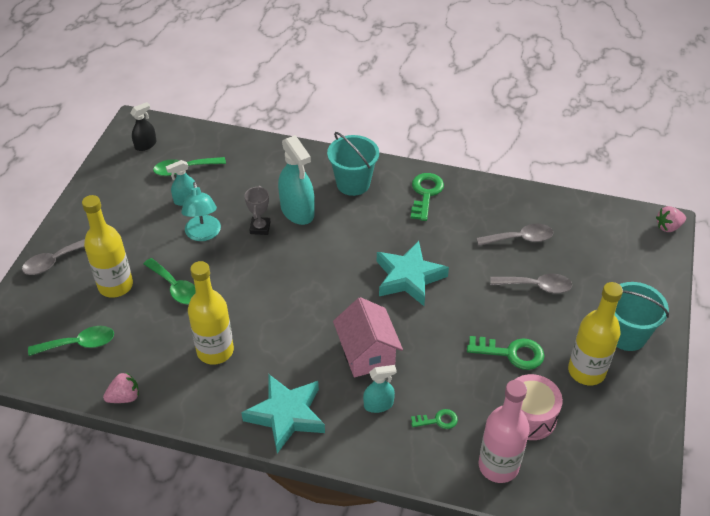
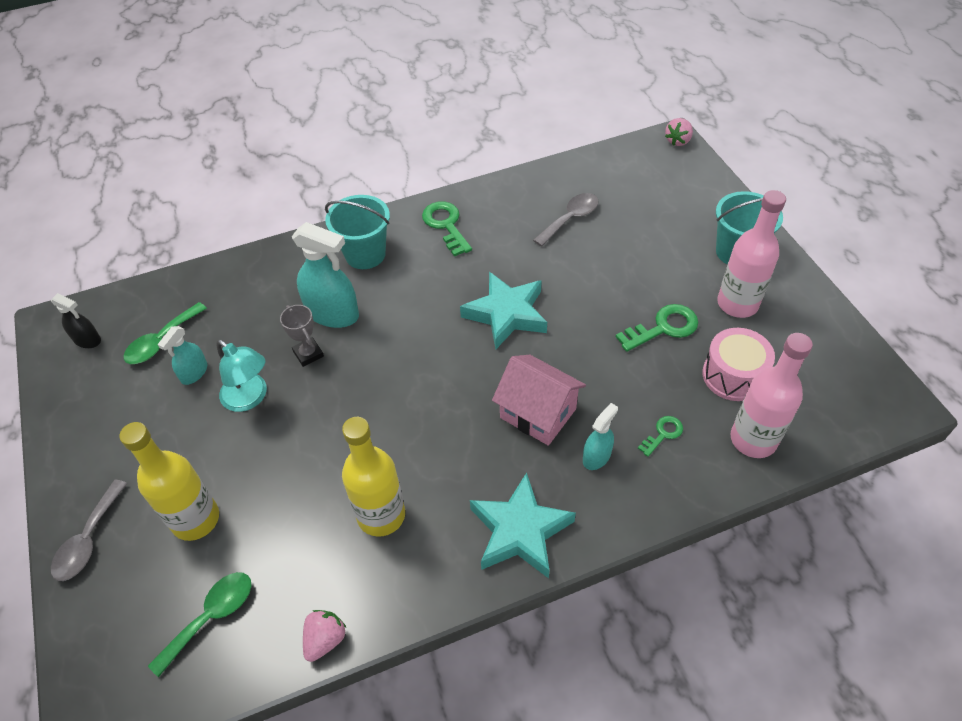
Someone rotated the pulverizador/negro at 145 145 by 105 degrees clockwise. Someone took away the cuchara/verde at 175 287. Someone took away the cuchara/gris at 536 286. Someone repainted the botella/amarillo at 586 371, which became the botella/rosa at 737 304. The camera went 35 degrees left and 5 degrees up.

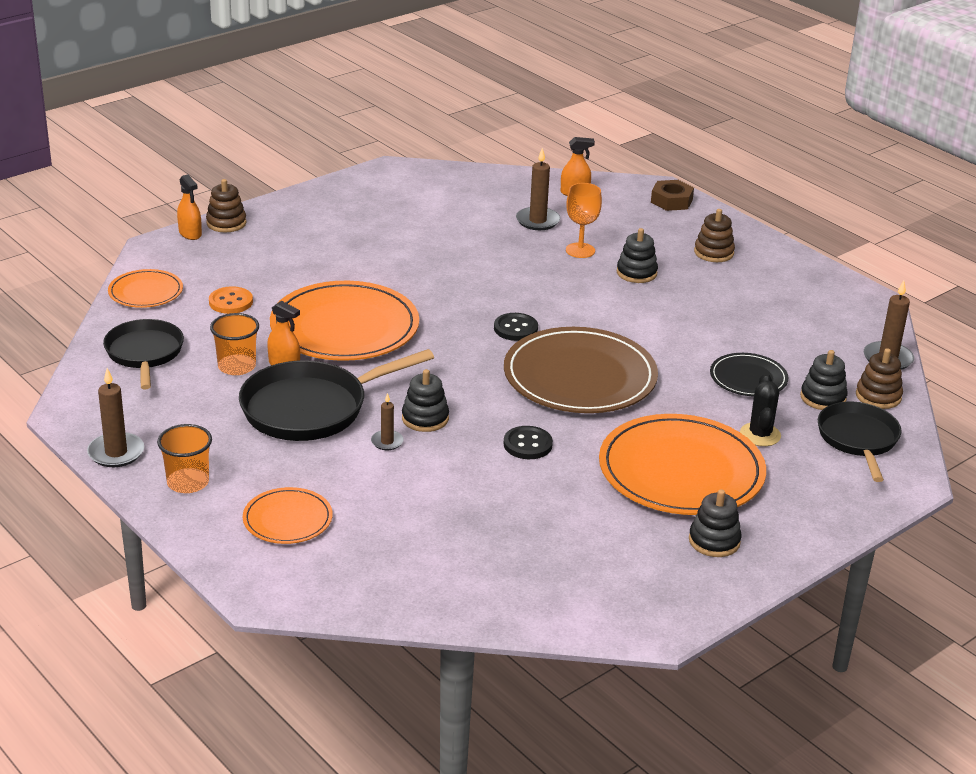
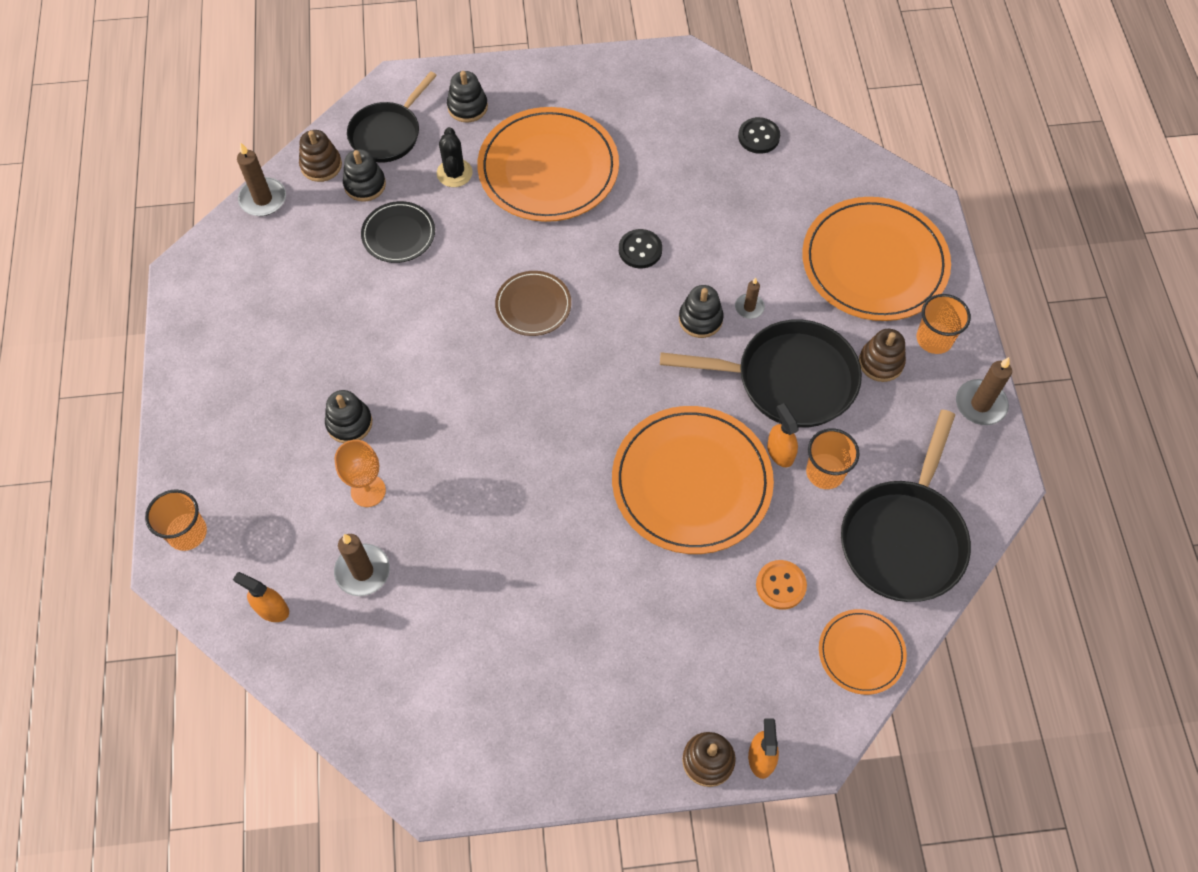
Someone swapped the tuerca/marrón at 671 201 for the vaso/naranja at 187 533. Someone carried the juguete apilable/marrón from 713 253 to 881 362. Someone carried the botón/negro from 515 329 to 758 137. Someone scaled the sartén/negro at 144 354 by 1.50. Someone scaled the plato/marrón at 580 376 by 0.51. Someone rotated the cactus/negro at 760 435 by 45 degrees counterclockwise. Someone scaled the plato/naranja at 287 519 by 1.97. Someone carried the juguete apilable/negro from 714 541 to 467 107. The camera went 145 degrees left and 30 degrees up.

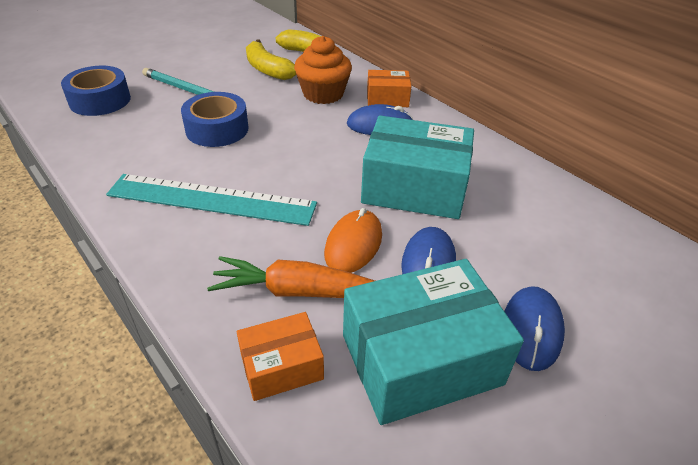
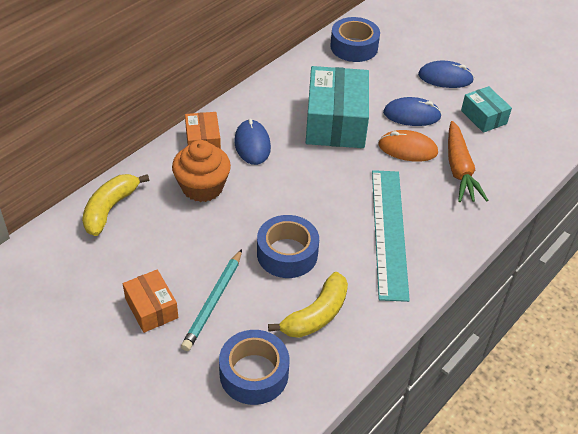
Someone carried the plátano/amarillo from 267 69 to 316 315. Someone scaled the caja/turquesa at 421 359 by 0.53. Someone carried the caja/naranja from 281 366 to 151 308. Someone put down the cinta adhesiva/azul at 354 47. The camera went 100 degrees left and 5 degrees up.

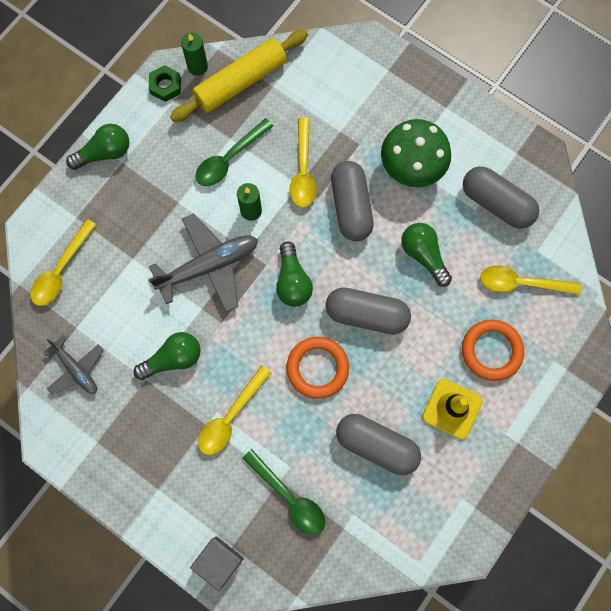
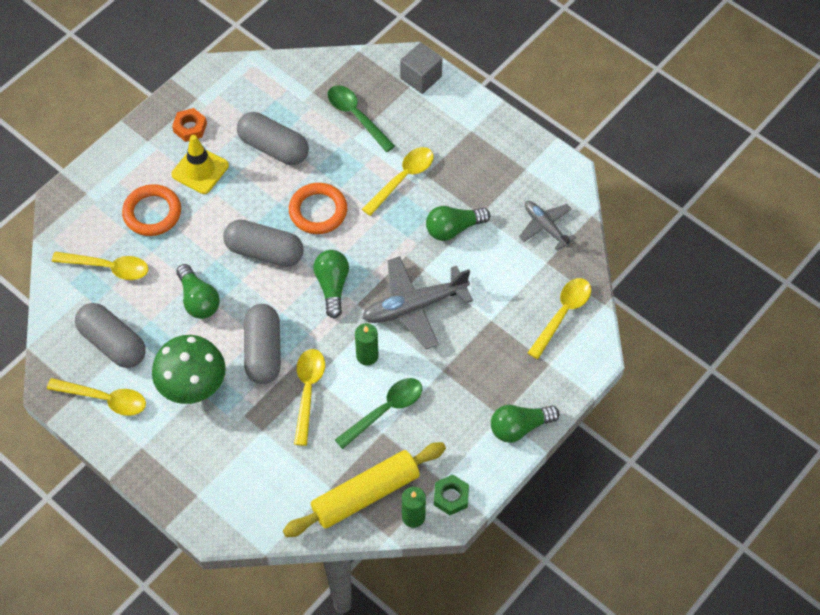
Someone put down the tuerca/naranja at 190 128. Someone put down the cuchara/amarillo at 105 399. The camera went 175 degrees left and 15 degrees down.

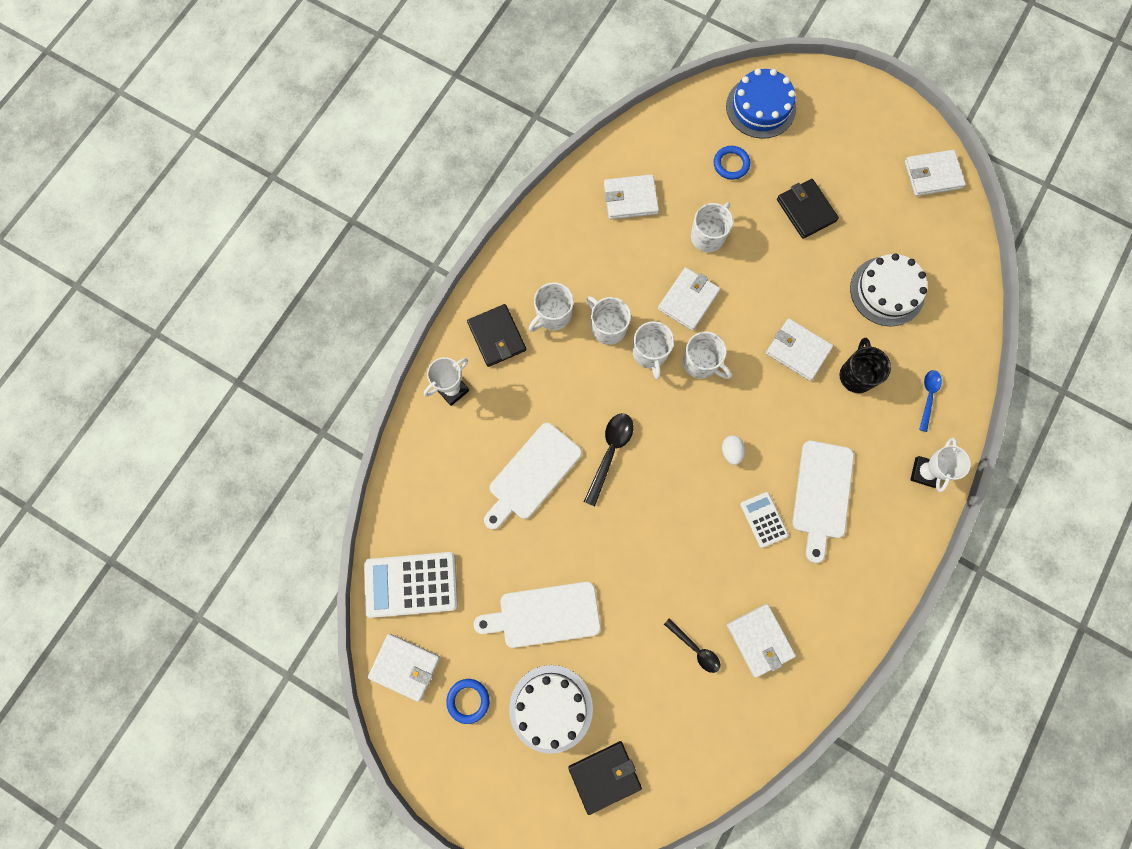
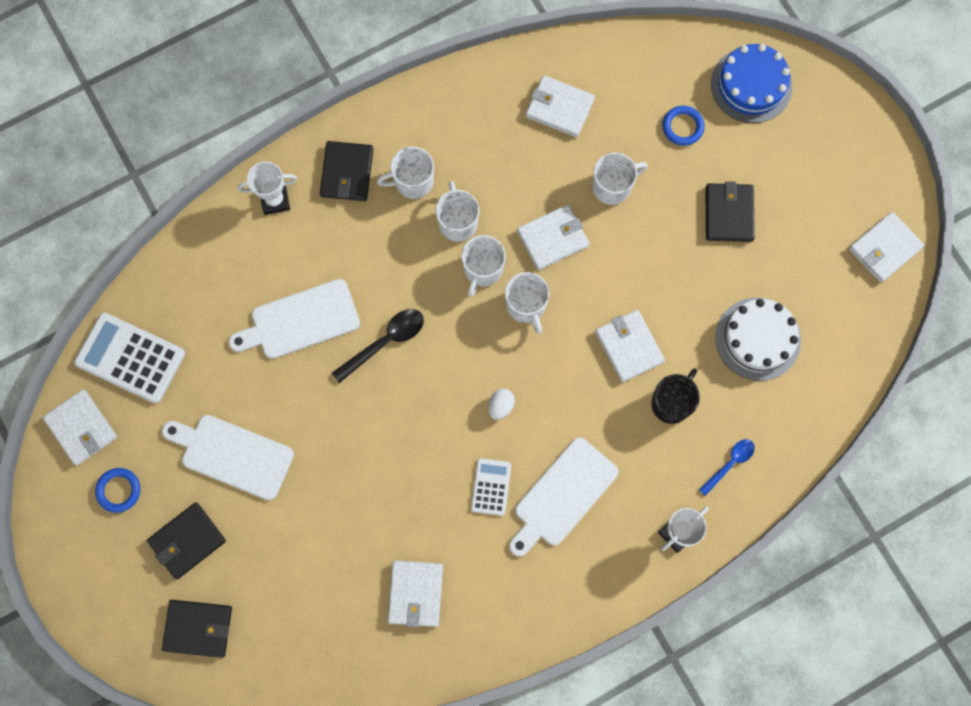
Someone rotated the cartera/blanco at 932 175 by 60 degrees counterclockwise. Someone took away the cuchara/negro at 695 649. Someone swapped the tarta/blanco at 551 708 for the cartera/negro at 187 541. The camera went 30 degrees right and 0 degrees up.

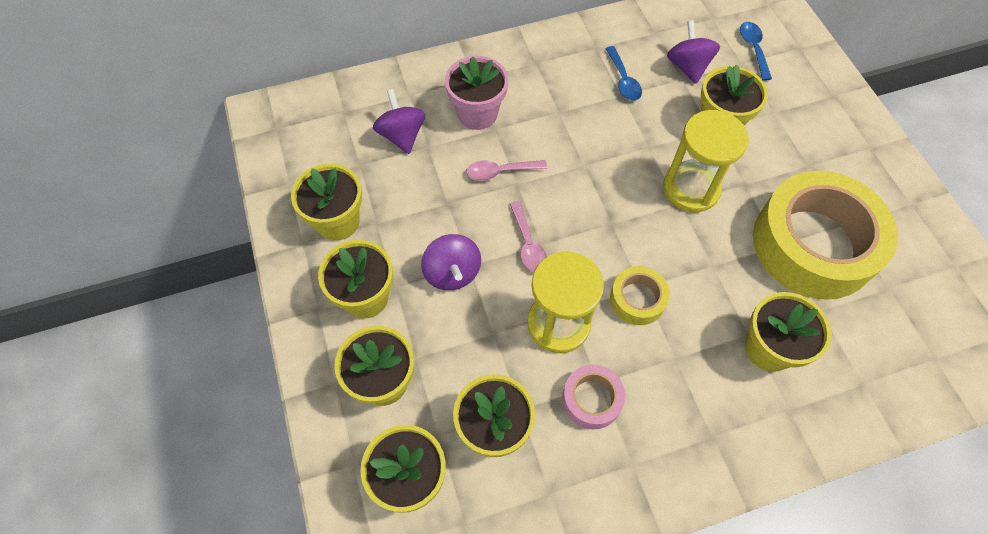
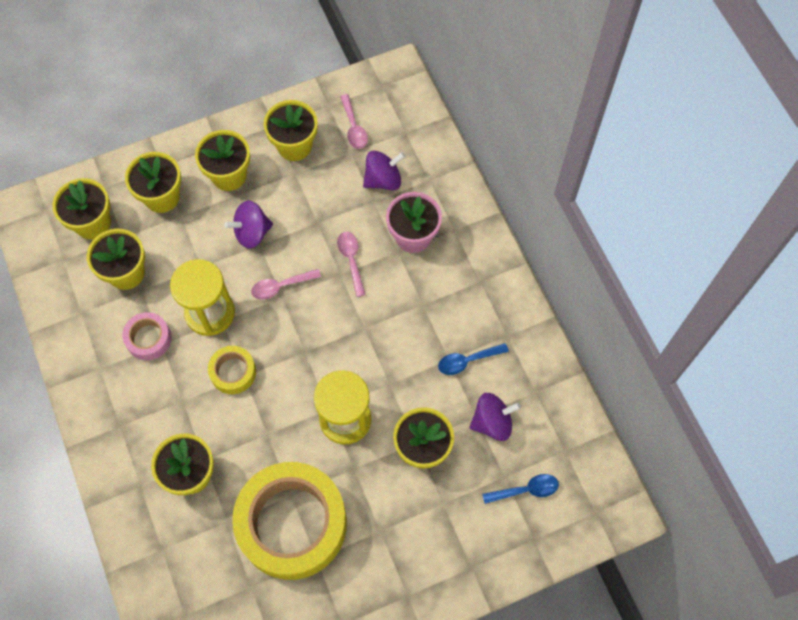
Someone put down the cuchara/rosa at 354 127. The camera went 85 degrees right and 5 degrees up.

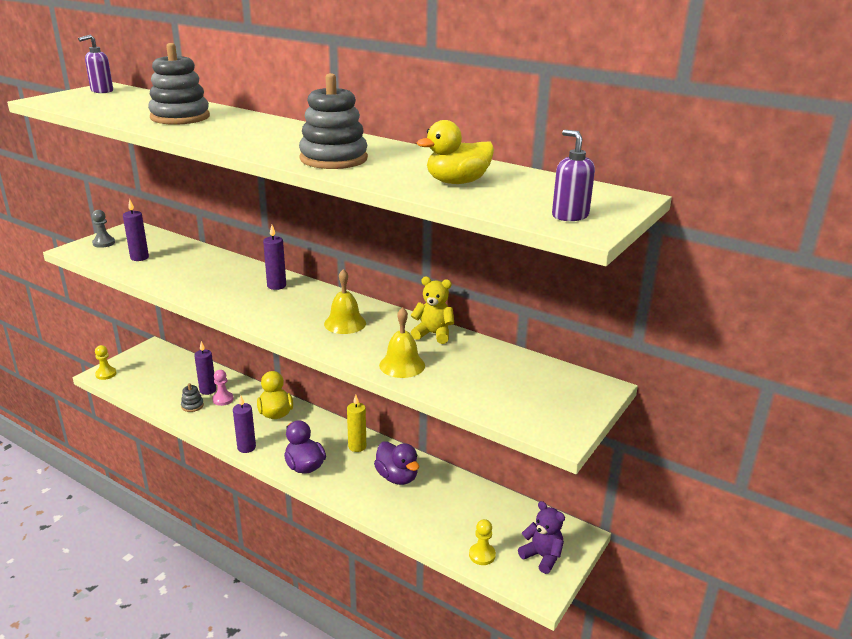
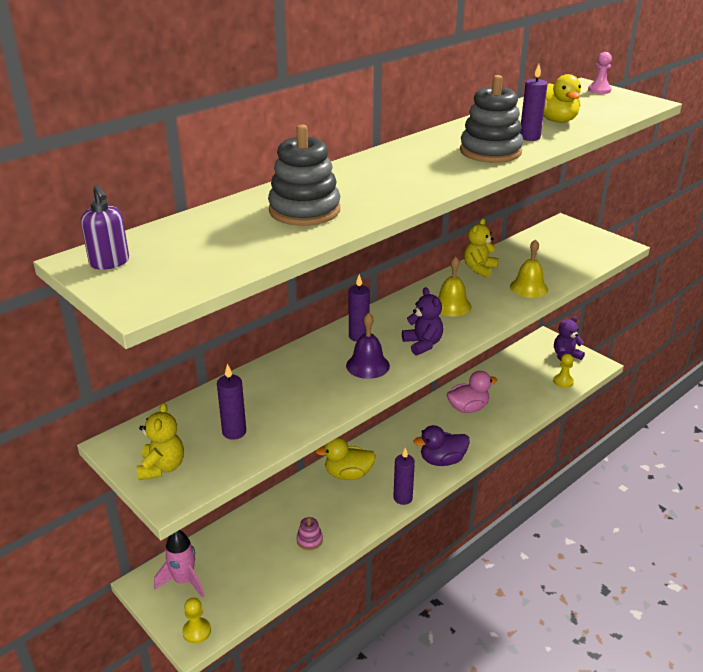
Someone took away the dispensador de jabón/morado at 569 216. Someone swapped the peón/gris at 104 243 for the osito/amarillo at 162 467. Someone carried the vela/morado from 208 390 to 529 137. Someone carried the peón/rosa from 223 399 to 599 90. Someone repainted the juguete apilable/gris at 192 406, which became the juguete apilable/rosa at 309 540. Someone took away the vela/amarillo at 357 446. Someone repainted the pato/morado at 397 477, which became the pato/rosa at 468 408. Someone put down the osito/morado at 423 344. Someone put down the campana/morado at 367 365. Someone put down the cohete/rosa at 184 581. The camera went 75 degrees left and 5 degrees up.

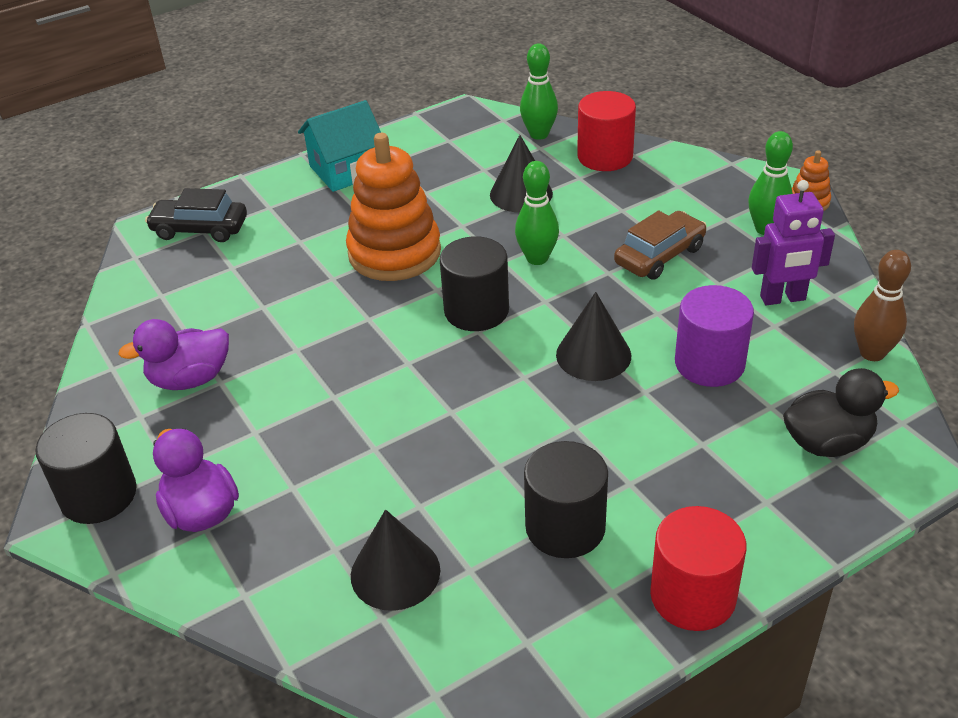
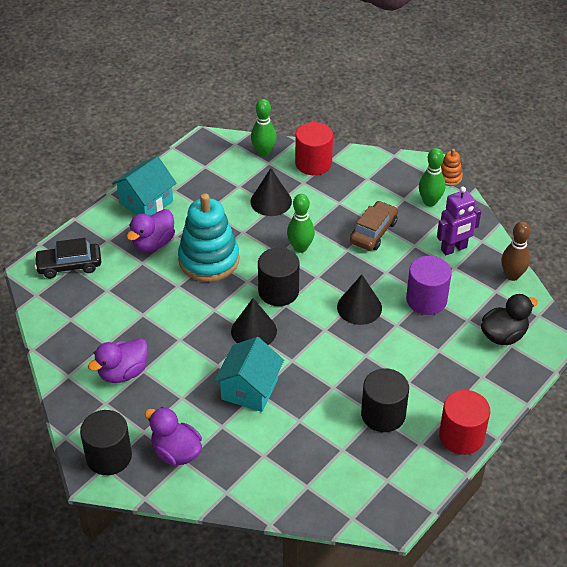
Someone repainted the juguete apilable/naranja at 394 253, which became the juguete apilable/turquesa at 209 260. Someone carried the cono/negro from 395 572 to 253 331. Someone put down the pato/morado at 153 243. Someone put down the casa/turquesa at 249 389. The camera went 20 degrees left and 5 degrees up.

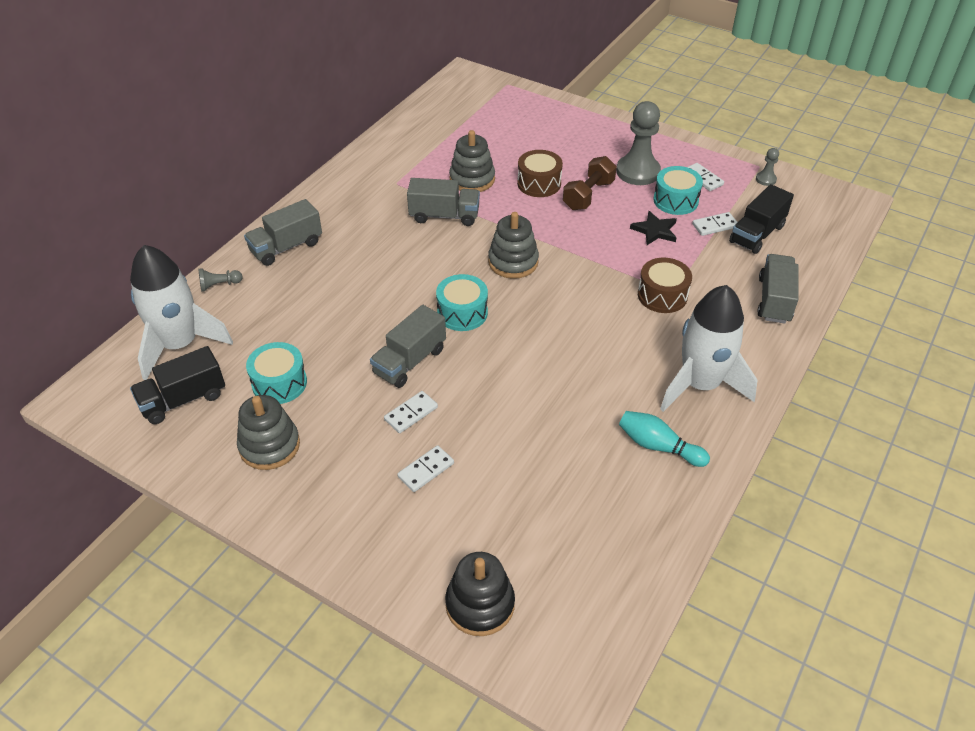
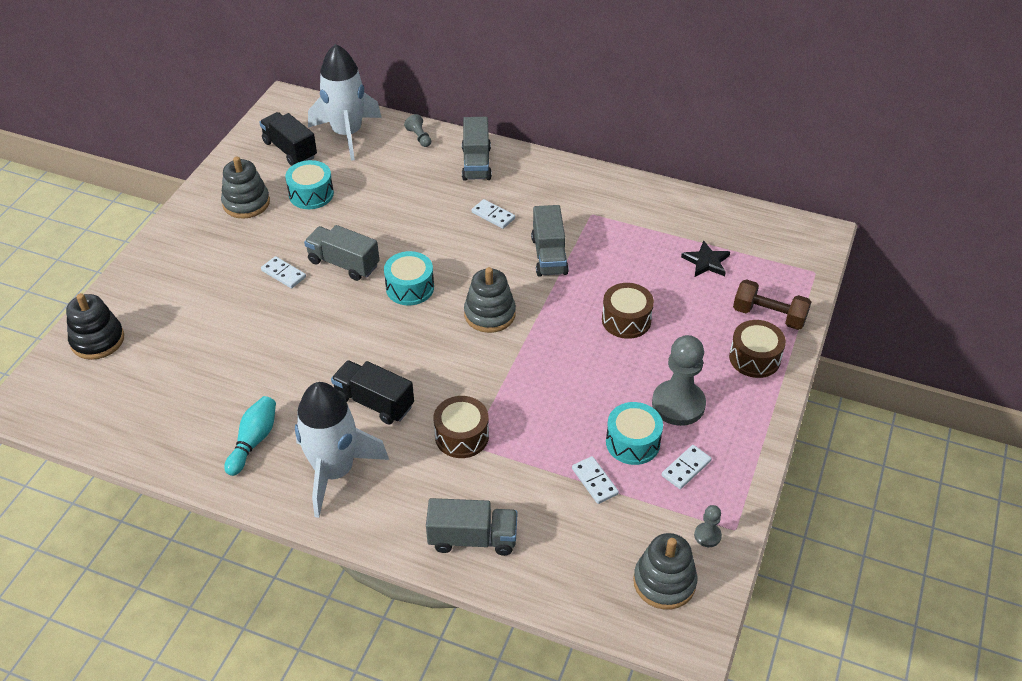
Someone carried the juguete apilable/gris from 472 179 to 664 582. Someone carried the mancuerna/marrón from 588 195 to 769 316. Someone carried the camión/negro from 757 234 to 374 402. Someone rotated the camión/gris at 286 247 by 135 degrees counterclockwise. Someone carried the estrella/negro from 655 230 to 706 262. Someone carried the ficha de dominó/blanco from 426 470 to 493 215. Someone put down the tambor/marrón at 754 358. The camera went 80 degrees right and 0 degrees up.

